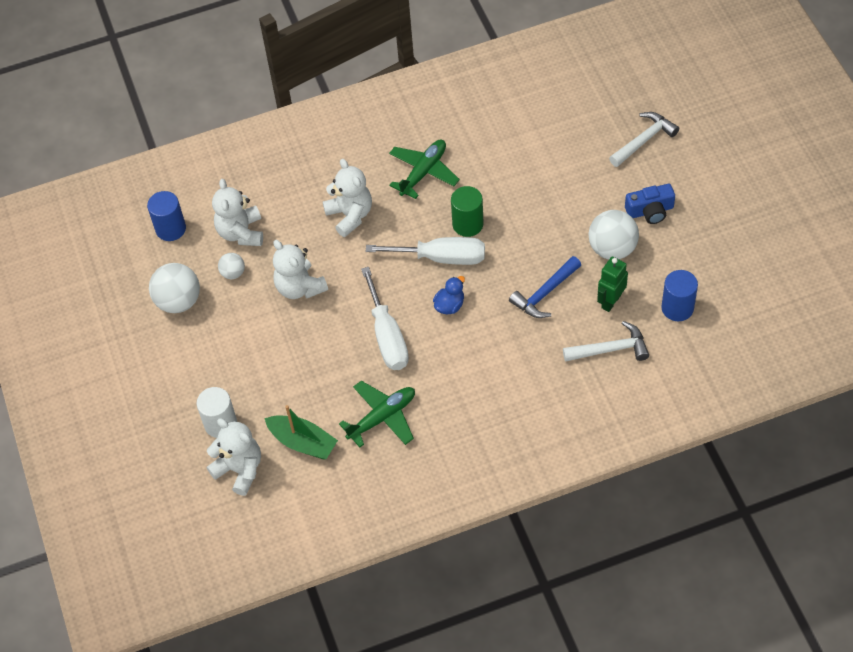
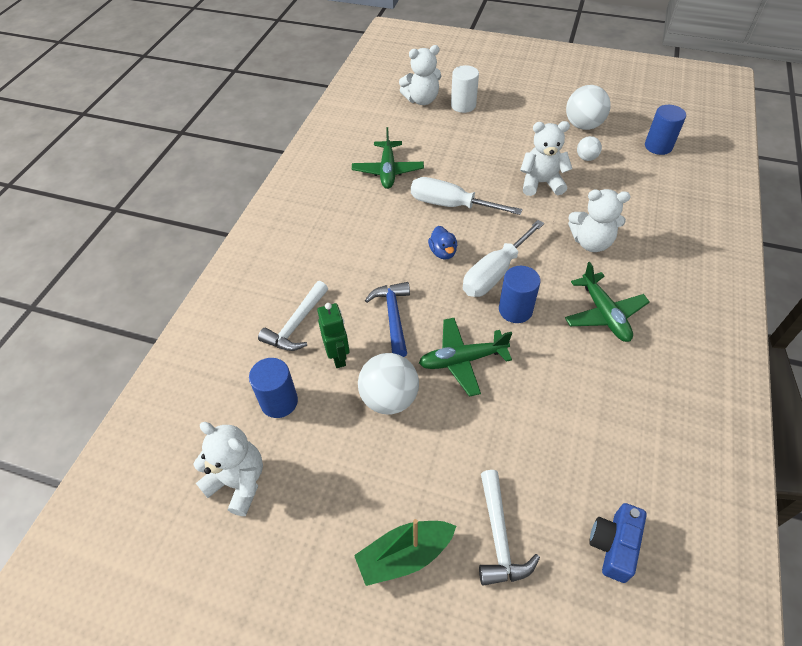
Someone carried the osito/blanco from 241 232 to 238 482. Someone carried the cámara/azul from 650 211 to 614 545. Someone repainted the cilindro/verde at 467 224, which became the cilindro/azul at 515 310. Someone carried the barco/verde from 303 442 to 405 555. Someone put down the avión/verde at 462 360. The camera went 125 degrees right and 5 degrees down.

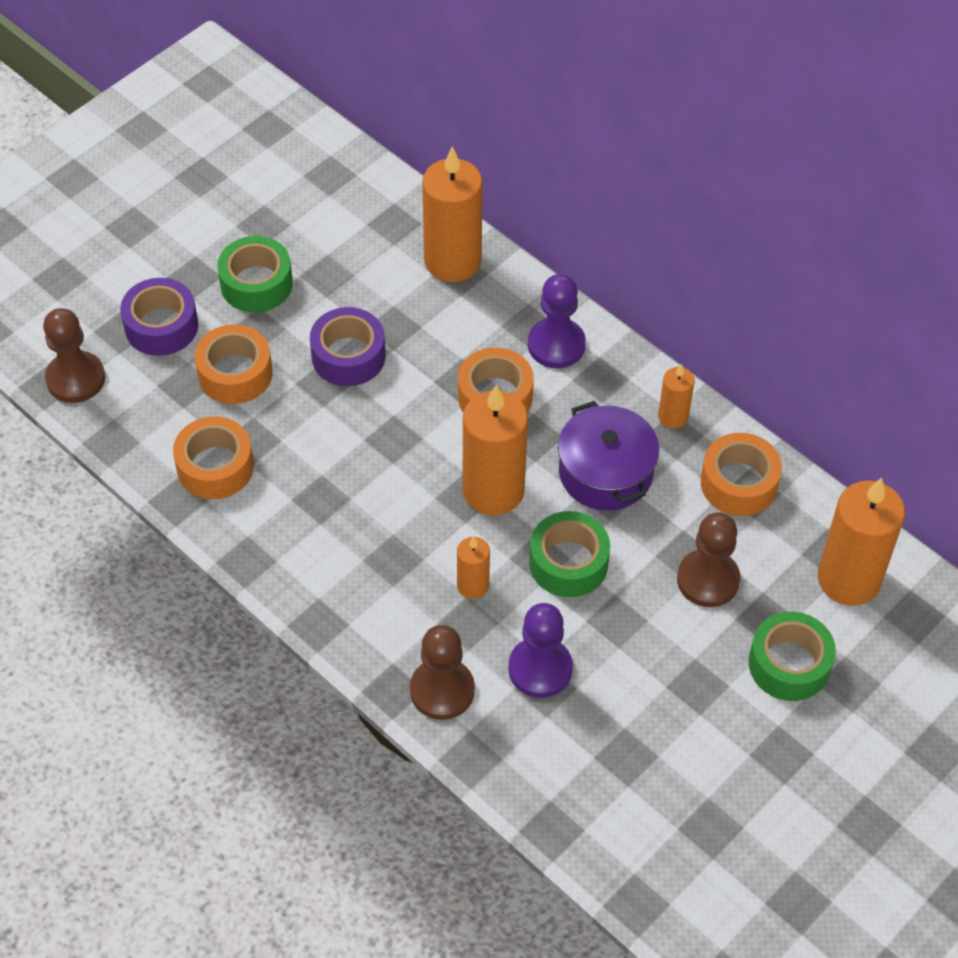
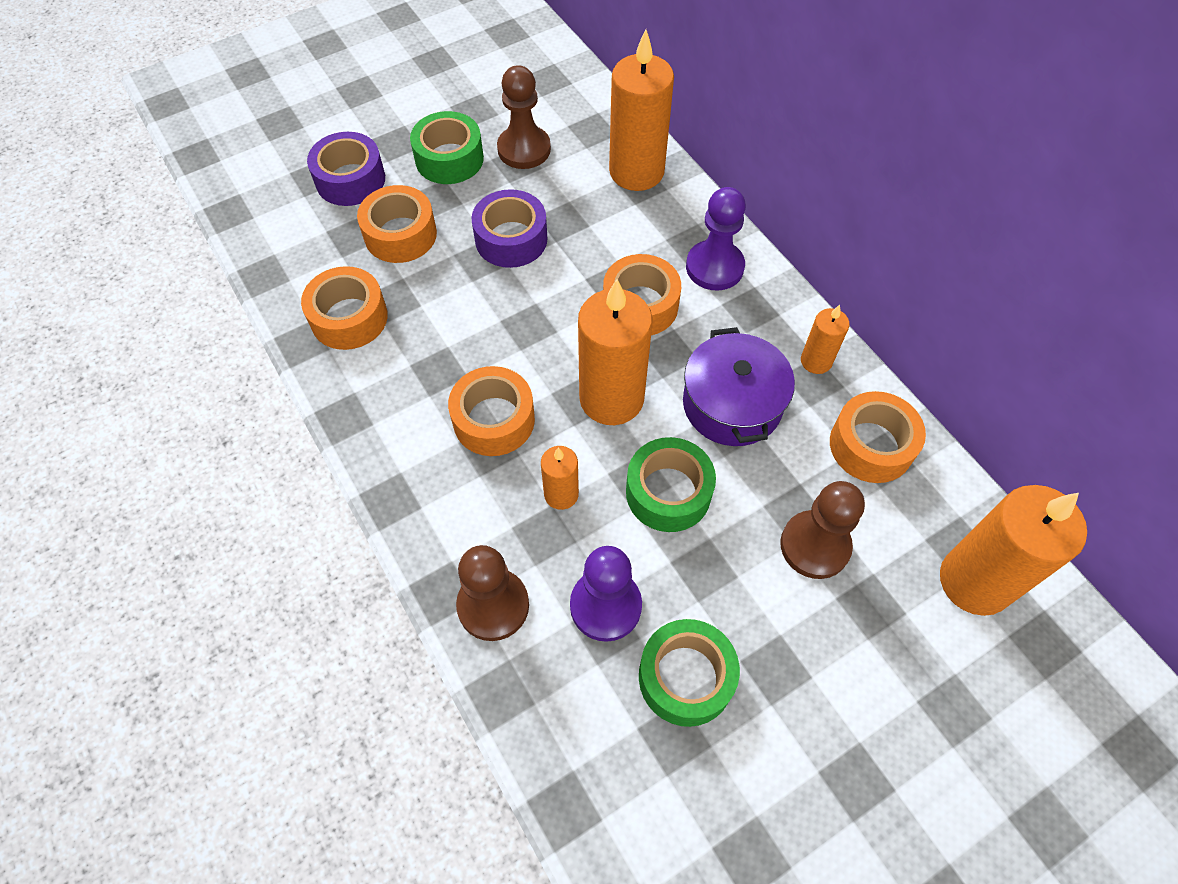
Someone carried the peón/marrón from 75 379 to 524 149. Someone carried the cinta adhesiva/verde from 789 664 to 685 677. Someone put down the cinta adhesiva/naranja at 494 420. The camera went 15 degrees right and 5 degrees up.

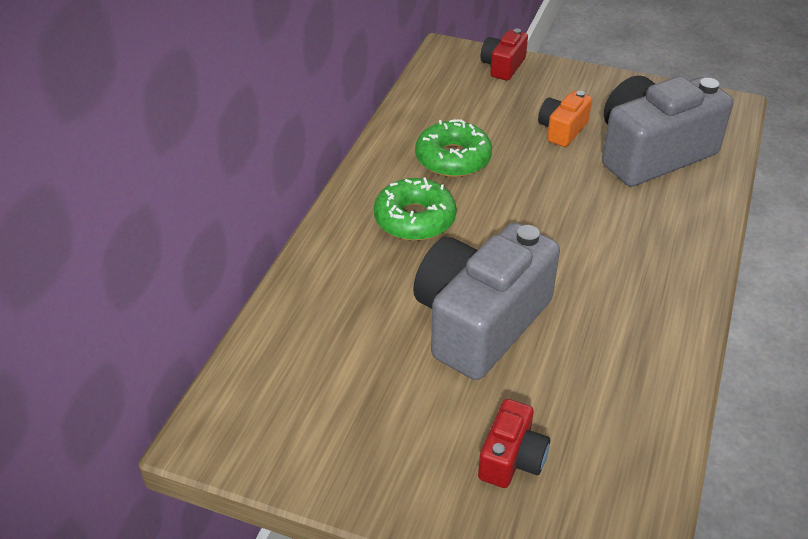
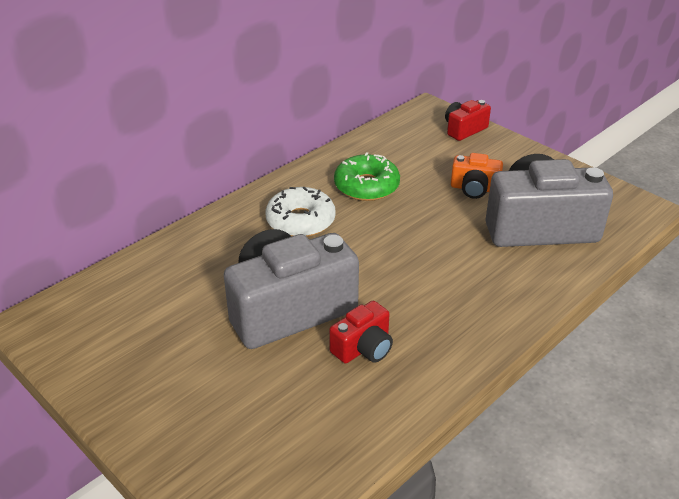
Someone rotated the cámara/naranja at 562 130 by 135 degrees counterclockwise. Someone repainted the rosquilla/verde at 414 219, which became the rosquilla/blanco at 300 221. Someone carried the cámara/rojo from 512 458 to 363 347. The camera went 25 degrees right and 5 degrees down.

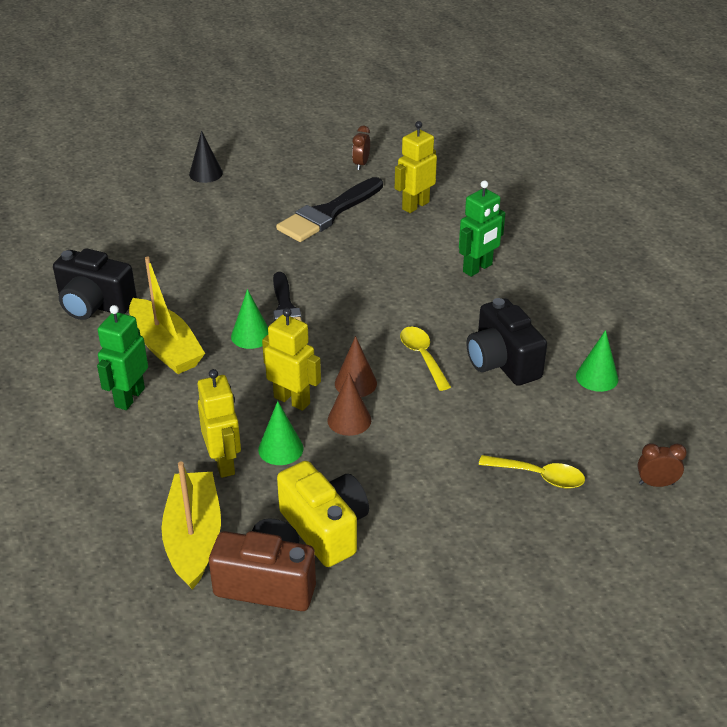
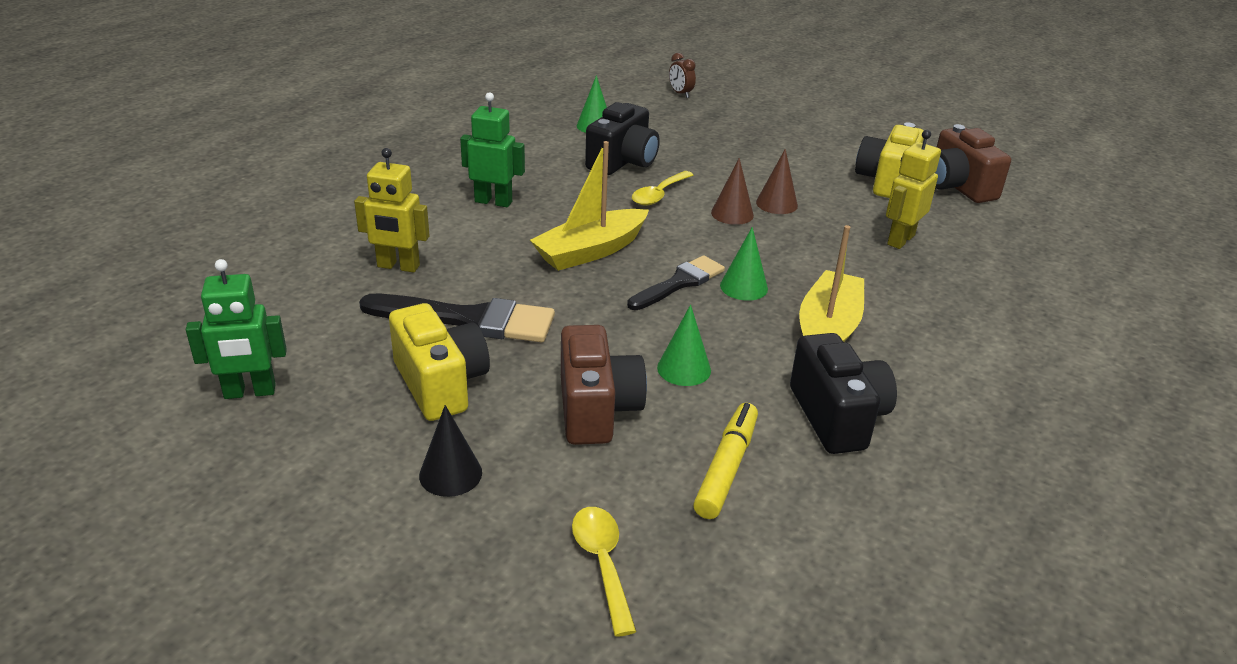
Someone took away the despertador/marrón at 361 164. Someone carried the robot/verde from 129 397 to 250 392. Someone took away the robot/amarillo at 292 400. Someone carried the cono/verde from 280 449 to 684 369. Someone carried the cuchara/amarillo from 539 476 to 602 563. Someone carried the barco/amarillo from 194 538 to 590 251. Someone put down the cámara/amarillo at 441 384. Someone put down the cámara/marrón at 596 409. Someone put down the rotulador/amarillo at 726 468. The camera went 125 degrees left and 5 degrees down.

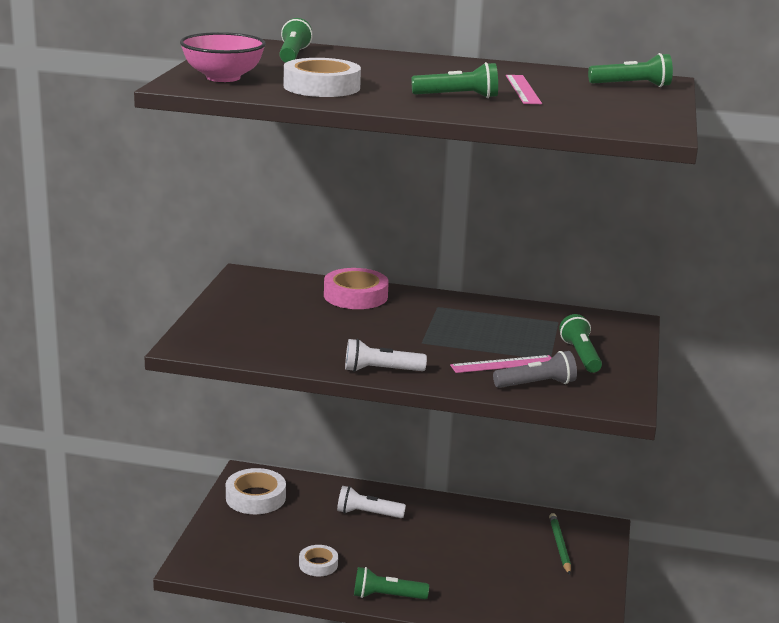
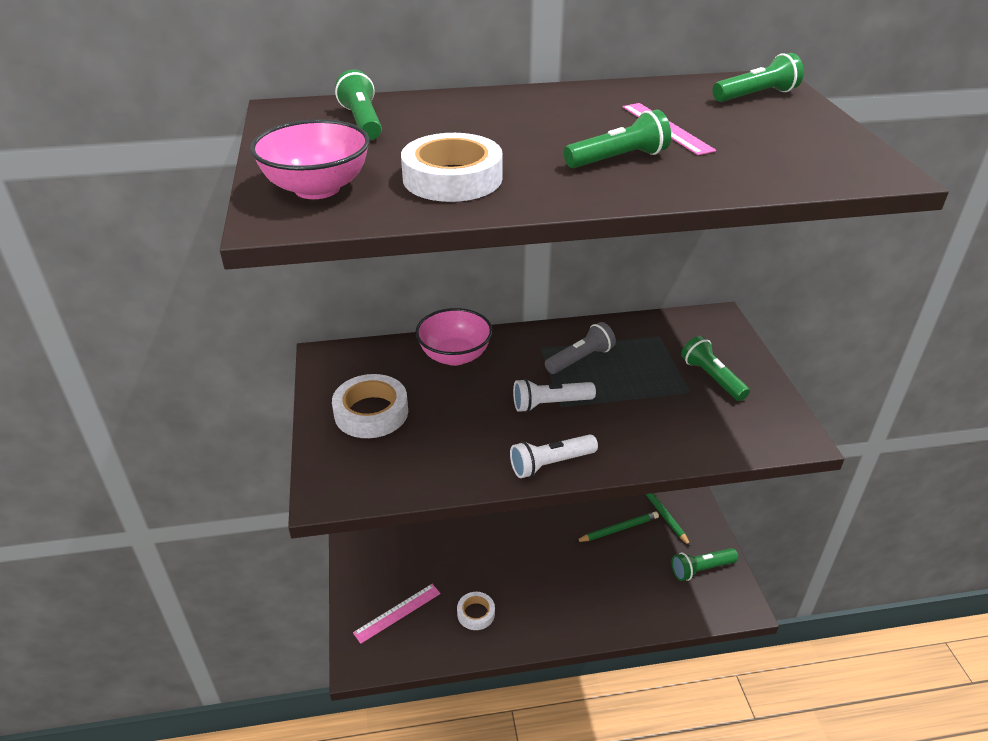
Someone swapped the cinta adhesiva/rosa at 355 296 for the cuenco/rosa at 455 356. Someone carried the lámpara de mano/gris from 536 384 to 580 359. Someone carried the regla/rosa from 503 364 to 397 613. Someone carried the cinta adhesiva/blanco from 255 497 to 371 412. Someone carried the lámpara de mano/blanco from 368 514 to 550 404. Someone carried the lámpara de mano/verde from 387 596 to 701 569. Someone put down the lápiz/verde at 618 529. The camera went 20 degrees left and 15 degrees up.

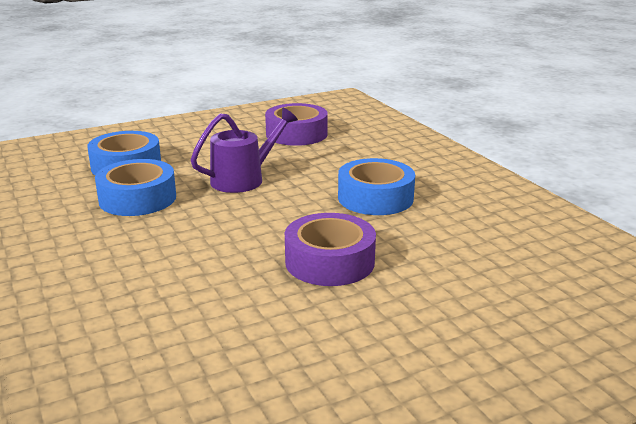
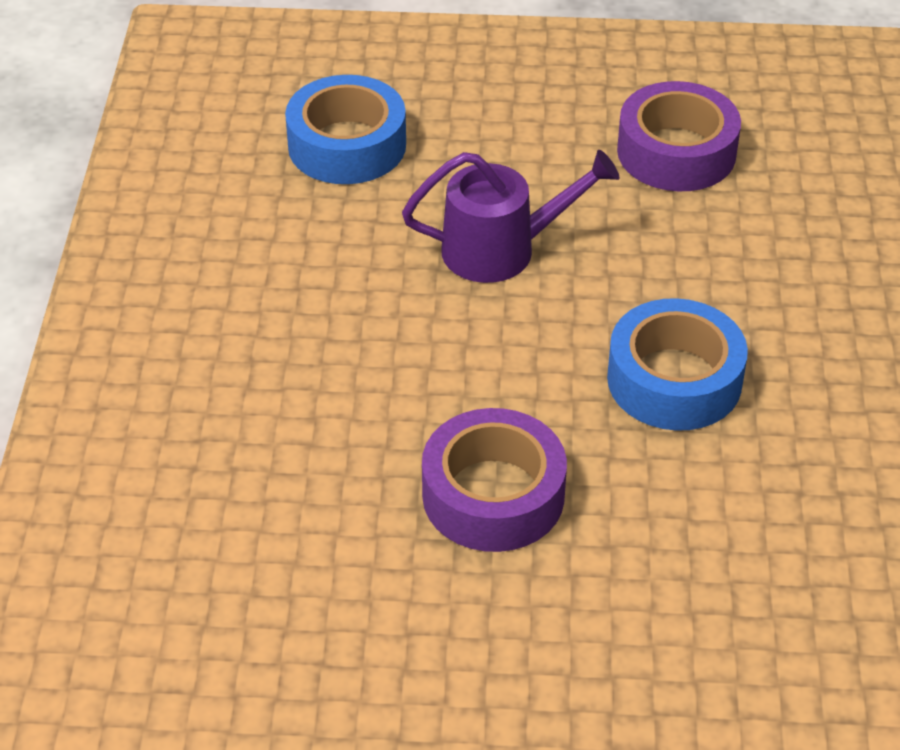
Someone took away the cinta adhesiva/azul at 137 198. The camera went 30 degrees right and 20 degrees up.

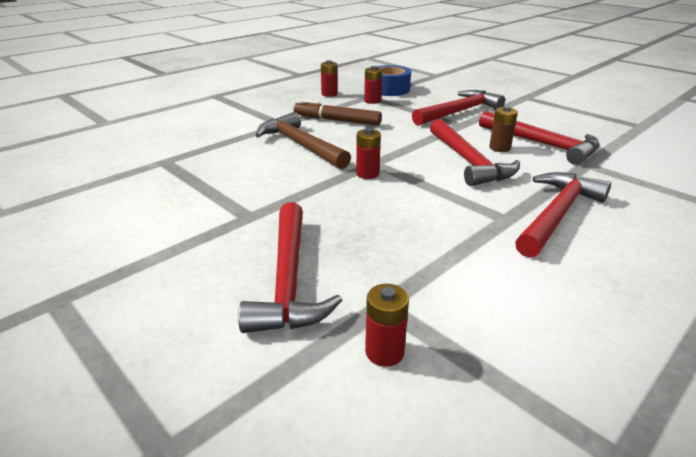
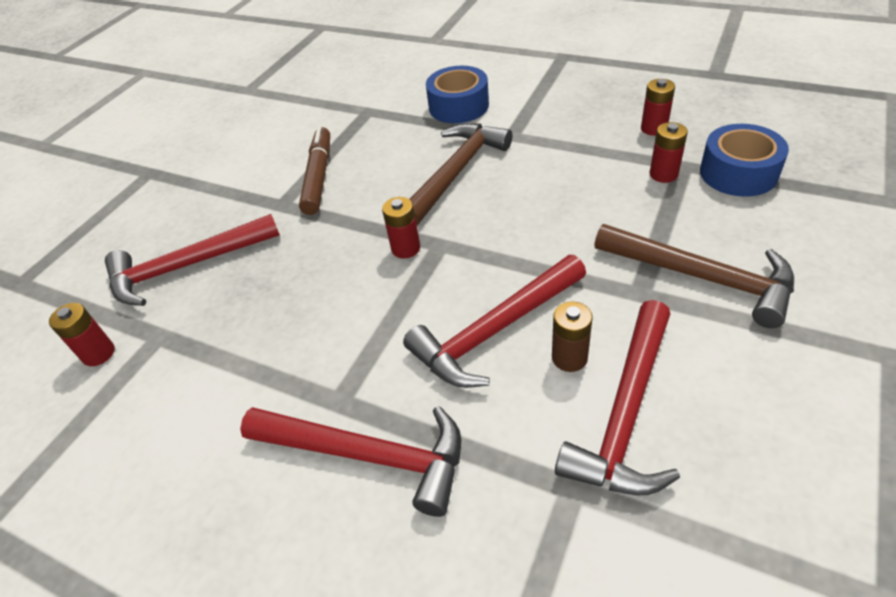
Someone repainted the martillo/rojo at 459 112, which became the martillo/marrón at 702 277. Someone carried the rotulador/marrón from 337 120 to 319 176. Someone put down the cinta adhesiva/azul at 458 106. The camera went 75 degrees right and 15 degrees up.

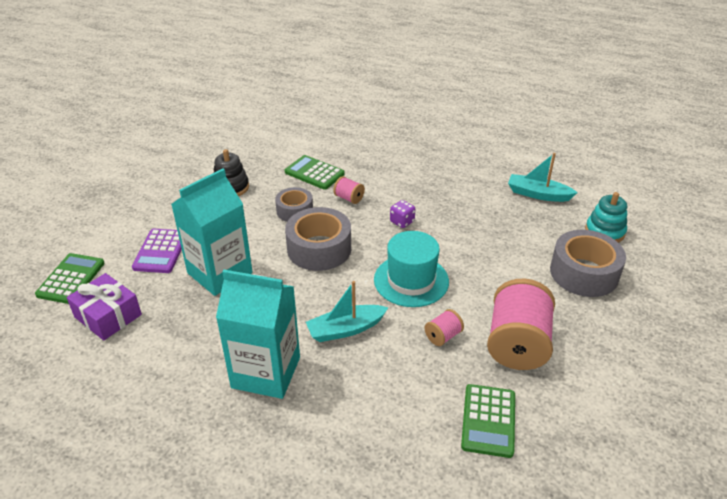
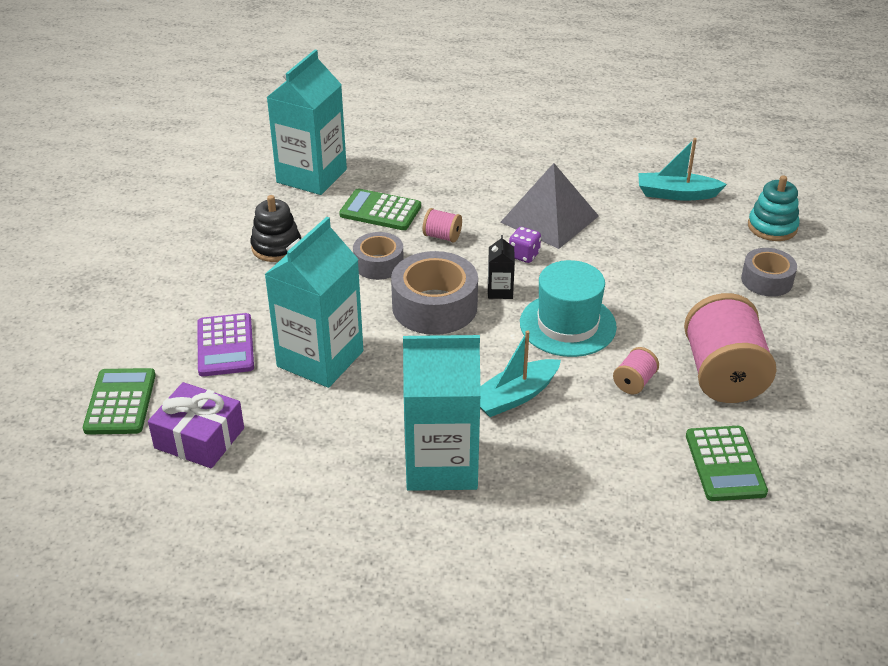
Someone scaled the cinta adhesiva/gris at 584 273 by 0.61. Someone put down the cartón de leche/turquesa at 311 176. Someone put down the pirámide/gris at 549 219. Someone put down the cartón de leche/negro at 500 291. The camera went 15 degrees left and 0 degrees up.

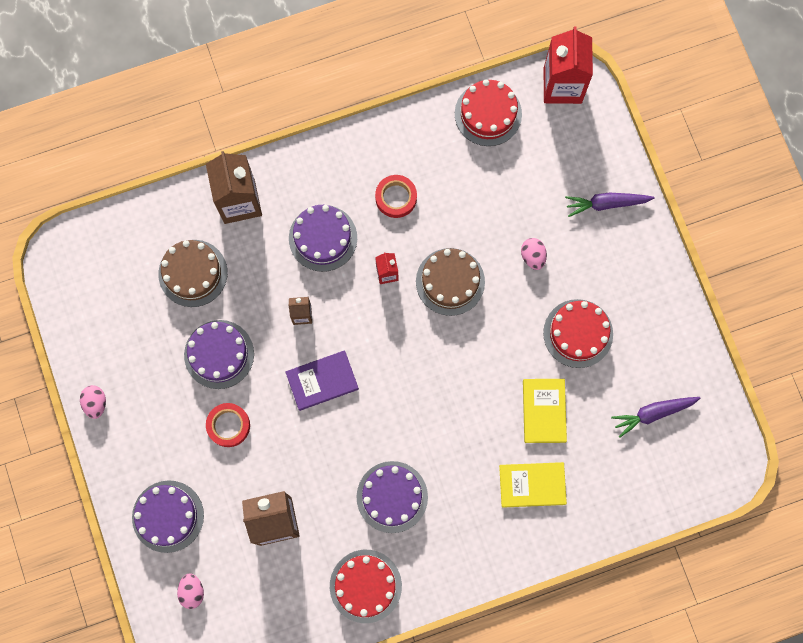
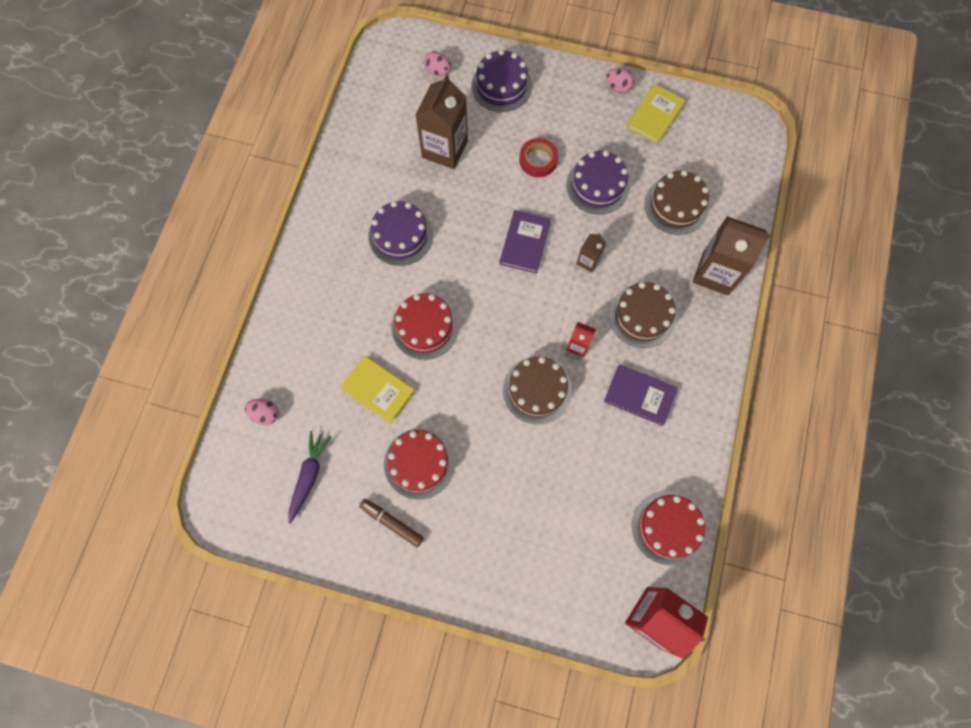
Someone swapped the cinta adhesiva/rojo at 396 198 for the libro/morado at 639 395. Someone took away the zanahoria/morado at 606 204. Someone repainted the tarta/morado at 323 238, which became the tarta/marrón at 642 316. Someone carried the huevo/rosa from 533 256 to 265 414. Someone carried the libro/amarillo from 532 485 to 654 115. Someone carried the tarta/rojo from 365 586 to 425 327. Someone put down the rotulador/marrón at 391 523. The camera went 125 degrees right and 5 degrees down.

